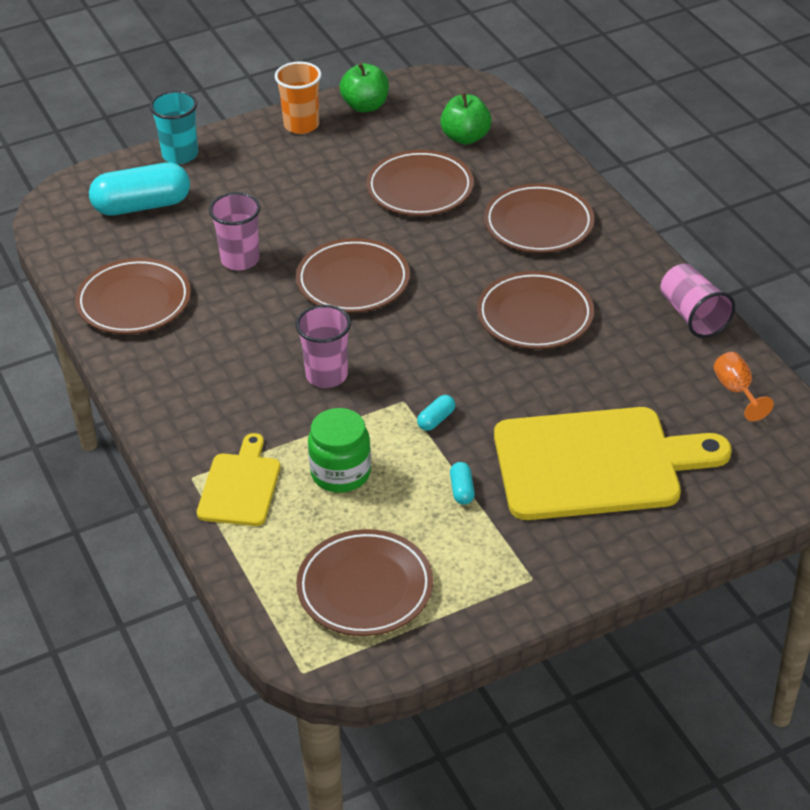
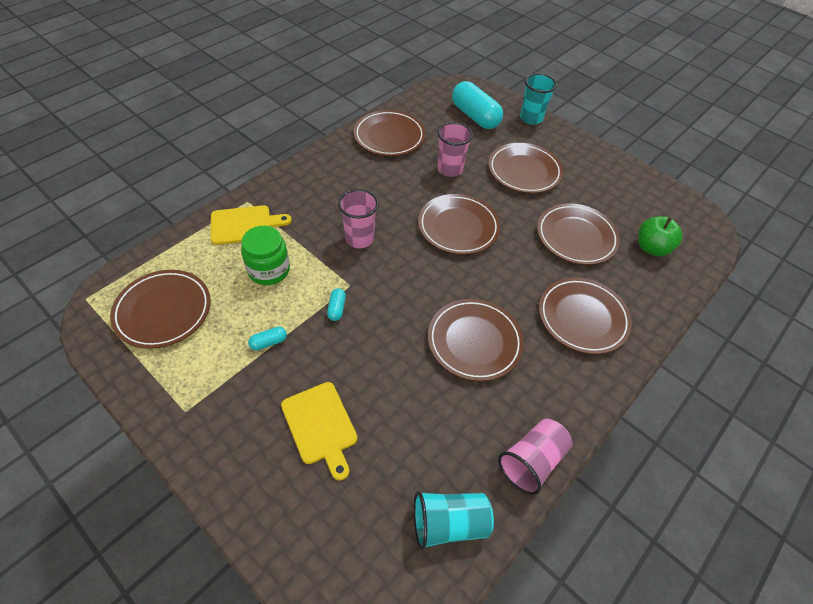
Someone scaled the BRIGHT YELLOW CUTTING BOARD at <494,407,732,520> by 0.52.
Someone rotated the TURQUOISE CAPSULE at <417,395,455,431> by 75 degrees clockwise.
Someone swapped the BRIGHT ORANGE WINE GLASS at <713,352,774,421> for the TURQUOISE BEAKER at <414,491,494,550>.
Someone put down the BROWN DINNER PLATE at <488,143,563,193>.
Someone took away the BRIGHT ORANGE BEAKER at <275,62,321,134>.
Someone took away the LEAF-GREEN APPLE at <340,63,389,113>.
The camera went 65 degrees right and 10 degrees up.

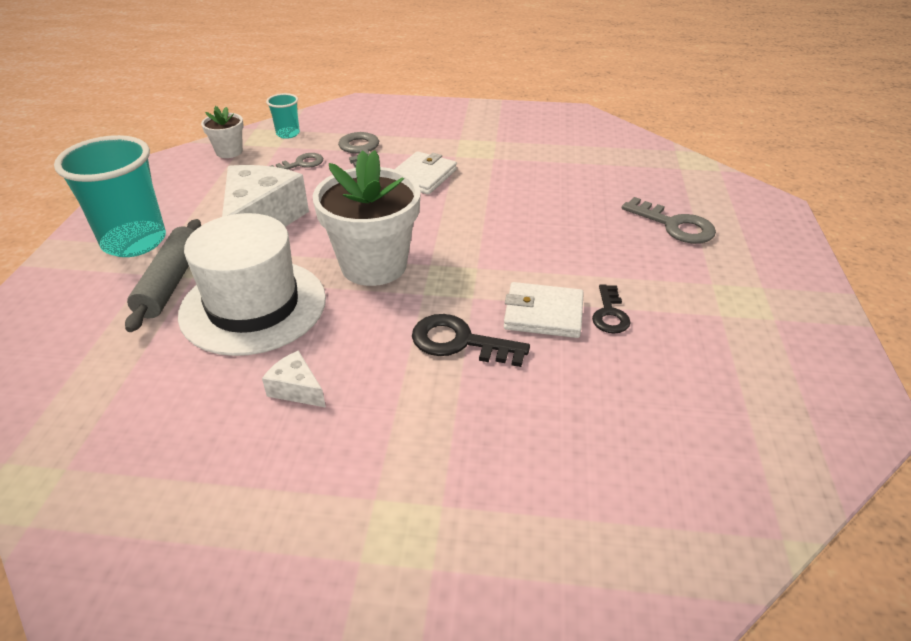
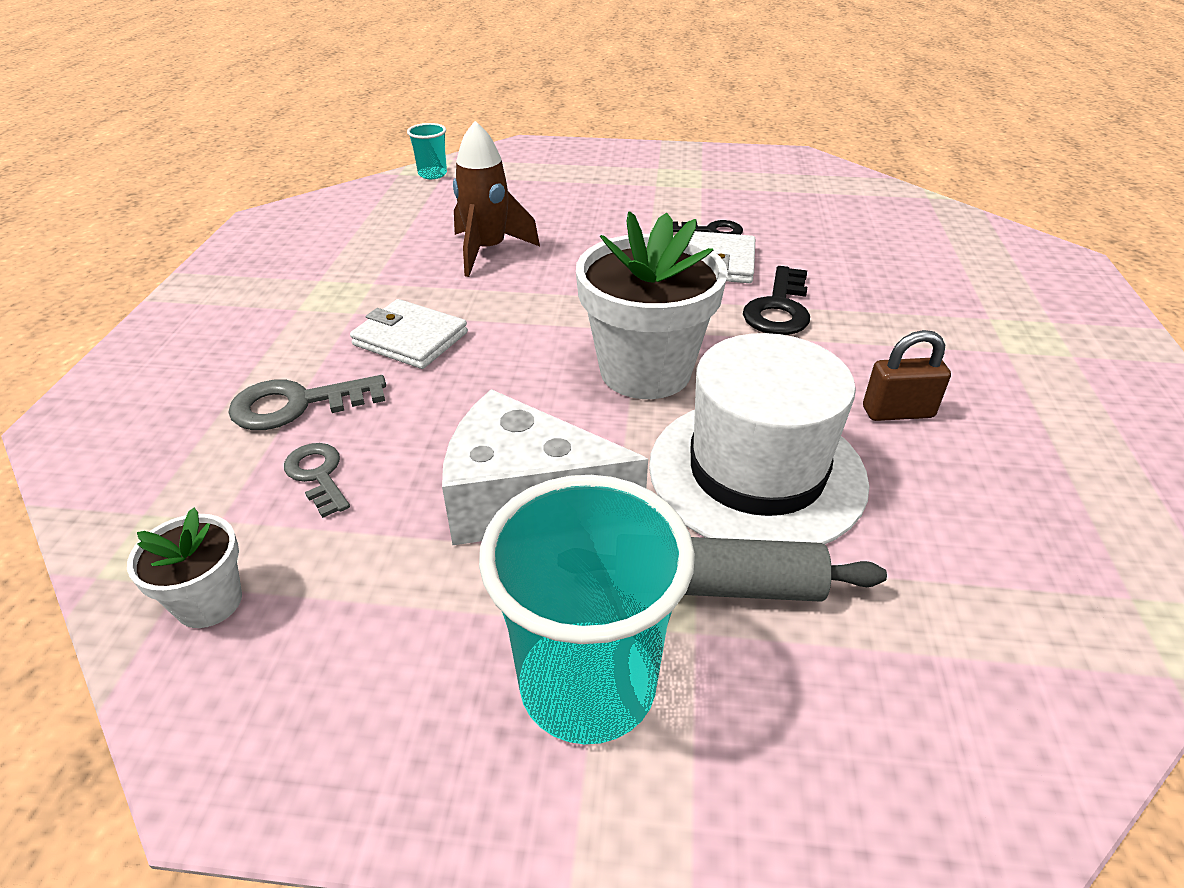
Someone carried the TURQUOISE BEAKER from <266,93,300,139> to <407,123,447,179>.
Someone put down the BROWN ROCKET at <453,121,540,277>.
Someone swapped the PURE WHITE PIECE OF CHEESE at <262,350,326,408> for the BROWN SMALL LOCK at <863,330,951,421>.
Someone took away the ASH-GREY KEY at <622,197,716,244>.
The camera went 90 degrees left and 0 degrees up.

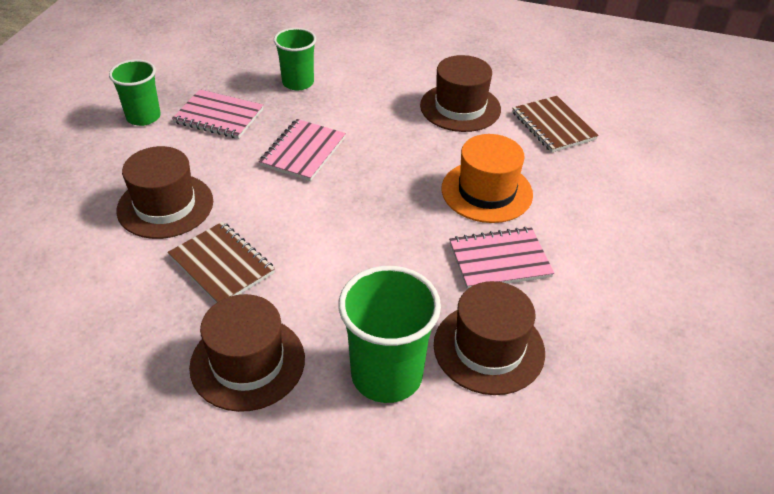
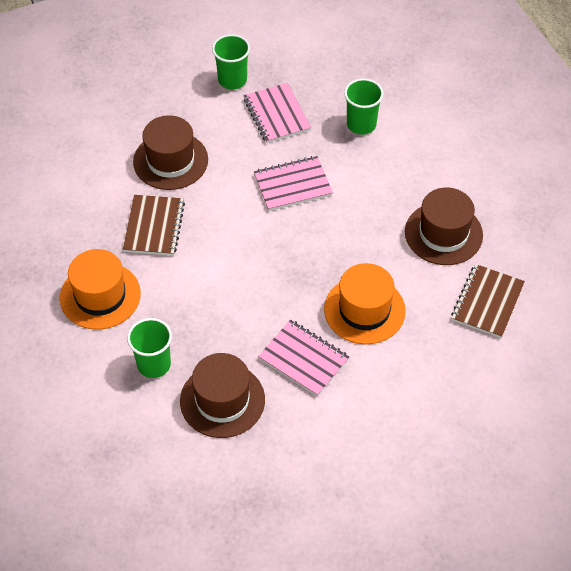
Someone repainted the BROWN TOP HAT at <189,294,305,412>, which became the BRIGHT ORANGE TOP HAT at <60,249,141,330>.
Someone scaled the LEAF-GREEN BEAKER at <338,266,441,403> by 0.65.
The camera went 50 degrees right and 10 degrees up.

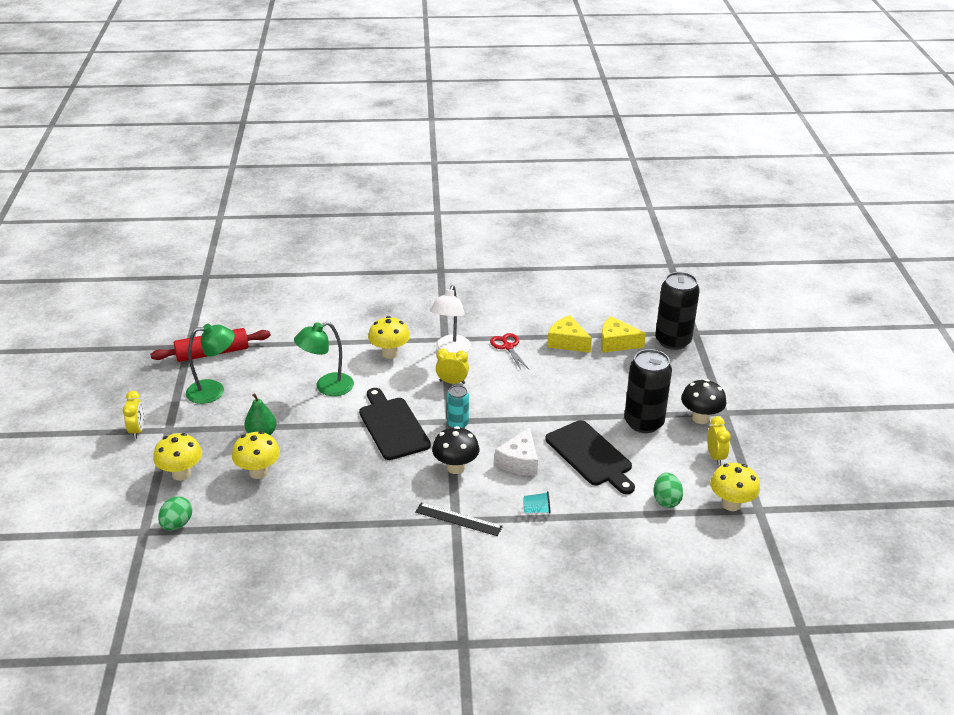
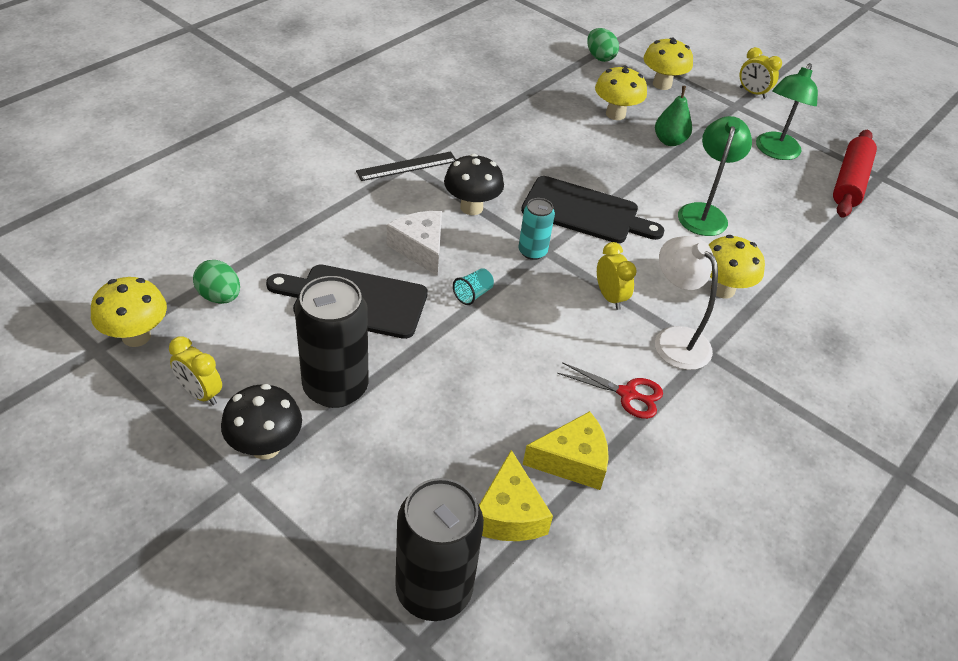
Someone carried the TURQUOISE BEAKER from <523,491,551,514> to <453,268,494,305>.
Someone rotated the BRIGHT YELLOW PIECE OF CHEESE at <601,316,646,353> by 120 degrees clockwise.
Someone rotated the BRIGHT YELLOW BEDSIDE CLOCK at <436,349,469,384> by 75 degrees counterclockwise.
The camera went 130 degrees right and 10 degrees up.

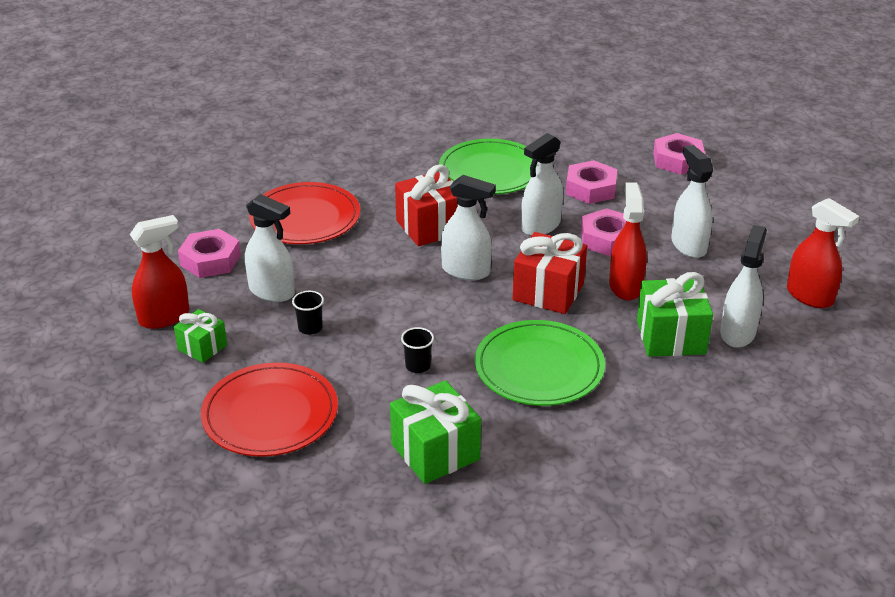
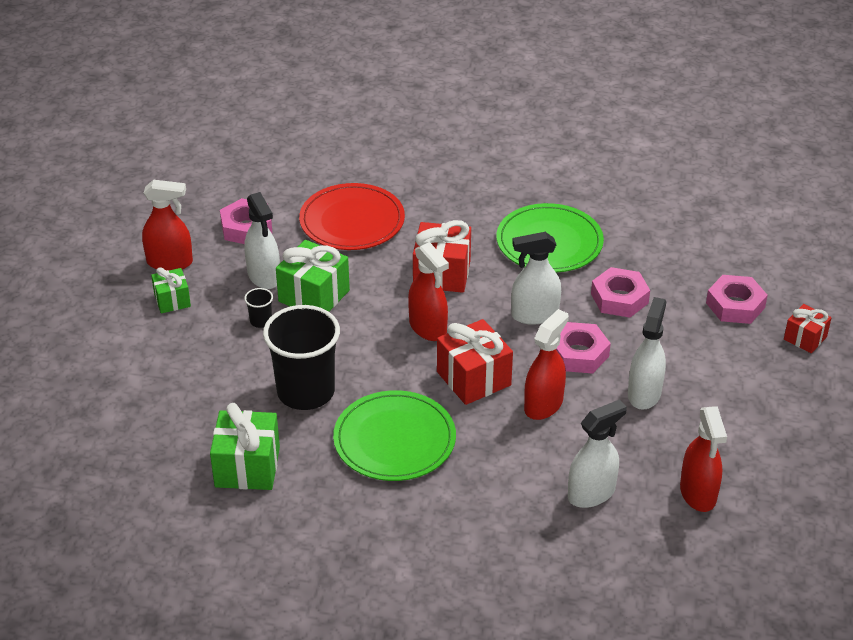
Someone scaled the JET-BLACK BEAKER at <401,327,434,373> by 2.49.
Someone carried the LEAF-GREEN WRAPPED GIFT from <637,272,713,357> to <276,240,350,311>.
Someone repainted the PURE WHITE SPRAYER at <441,175,496,280>, which became the SCARLET SPRAYER at <408,242,449,341>.
Someone put down the SCARLET WRAPPED GIFT at <784,304,832,353>.
Someone took away the SCARLET DINNER PLATE at <201,362,338,457>.
The camera went 35 degrees right and 5 degrees up.

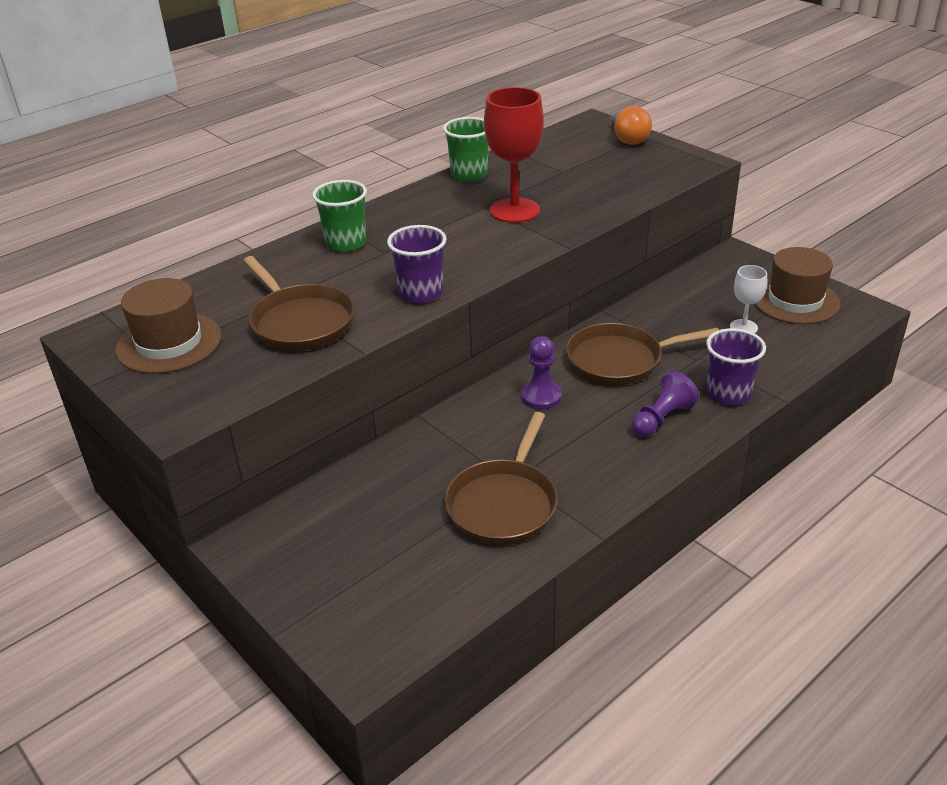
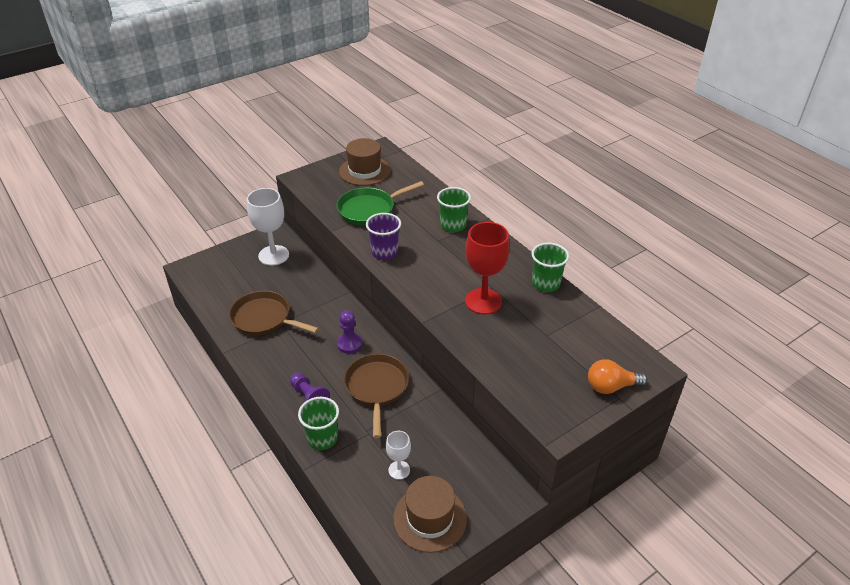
Someone put down the PURE WHITE WINE GLASS at <247,188,289,266>.
Someone repainted the VIOLET BEAKER at <706,328,766,405>, which became the LEAF-GREEN BEAKER at <298,397,339,450>.
Someone repainted the BROWN PAN at <243,256,355,351>, which became the LEAF-GREEN PAN at <336,181,424,226>.
The camera went 95 degrees right and 5 degrees up.

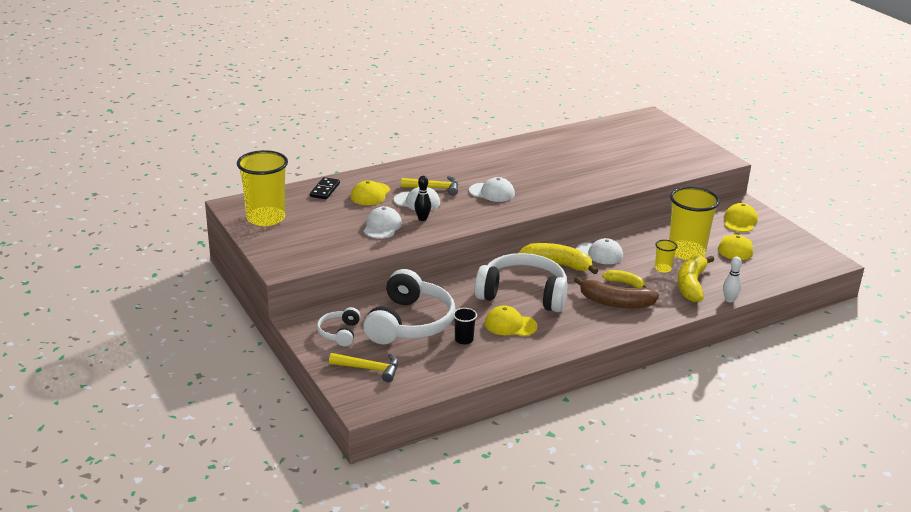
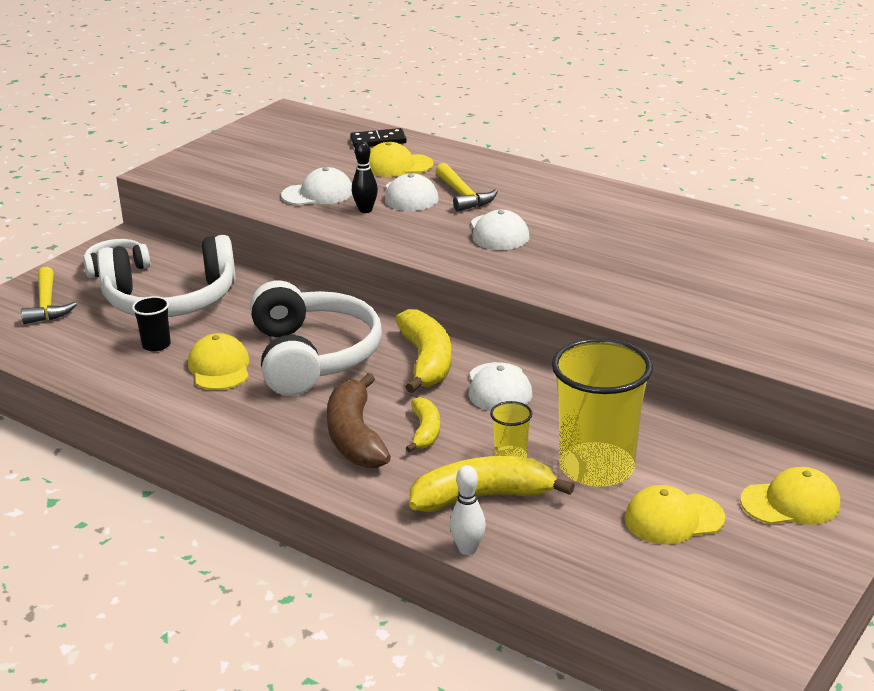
Someone took away the BRIGHT YELLOW BEAKER at <237,150,288,226>.
The camera went 65 degrees right and 0 degrees up.

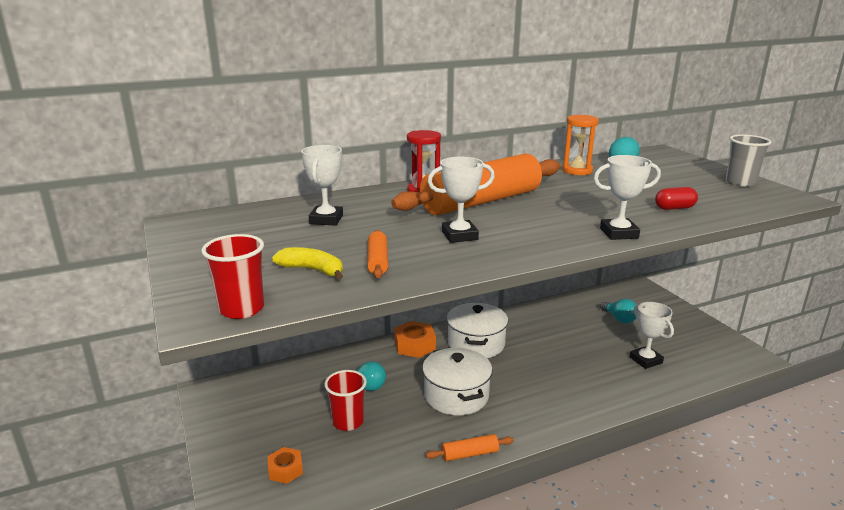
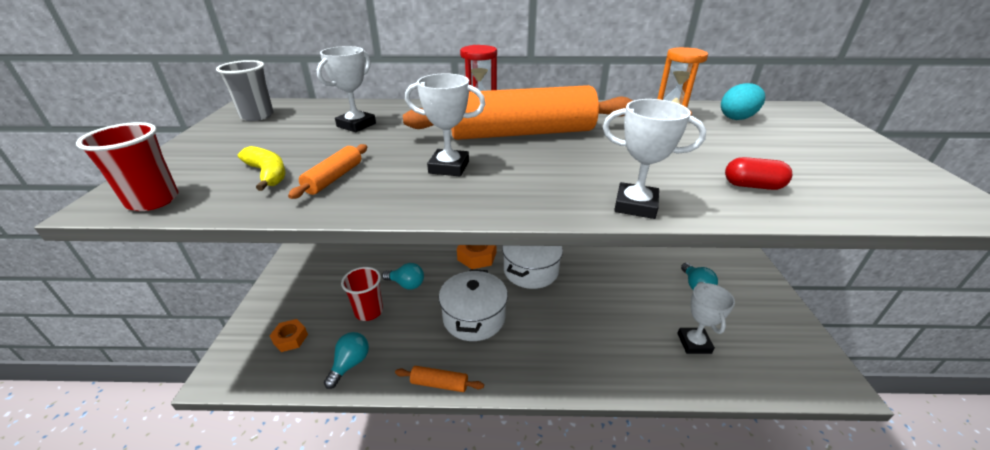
Someone carried the ASH-GREY BEAKER from <726,134,772,187> to <216,60,274,121>.
Someone put down the TURQUOISE BULB at <324,332,369,389>.
The camera went 25 degrees right and 10 degrees up.

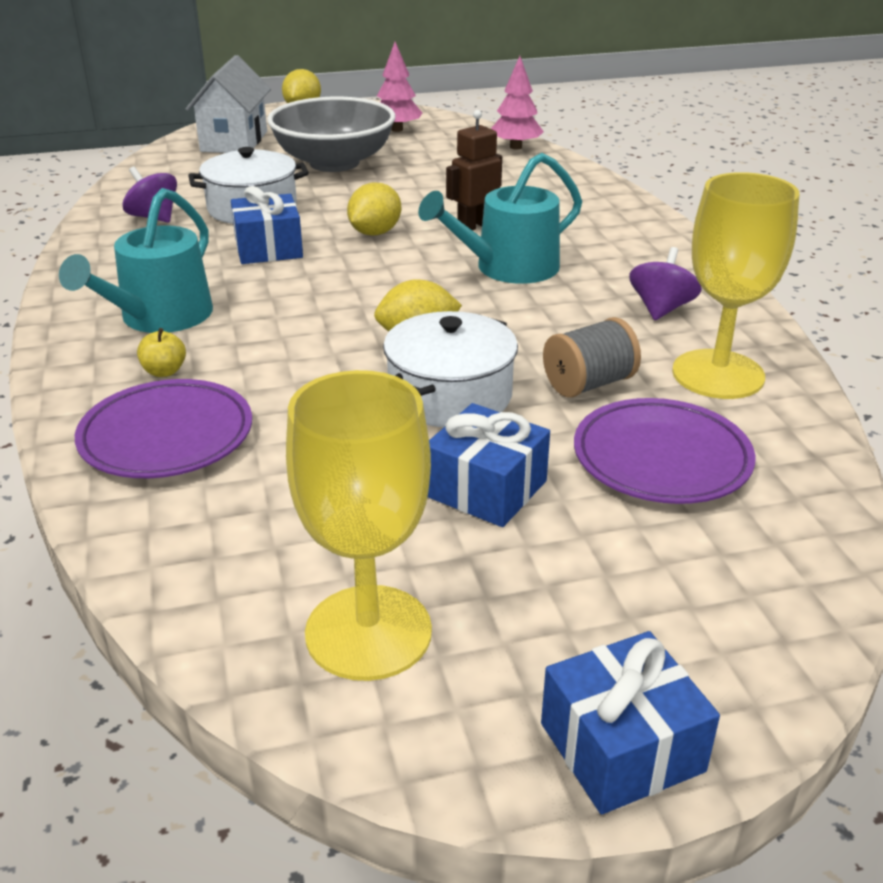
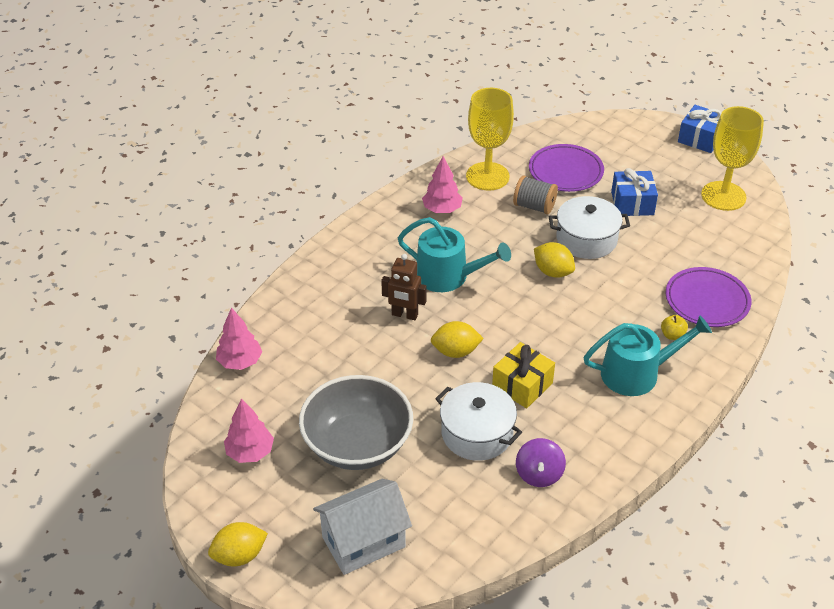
Someone swapped the VIOLET SPINNING TOP at <629,247,702,320> for the PINK TREE at <422,156,463,213>.
Someone repainted the COBALT WRAPPED GIFT at <231,186,303,264>, which became the BRIGHT YELLOW WRAPPED GIFT at <492,342,555,408>.
The camera went 125 degrees left and 10 degrees up.

